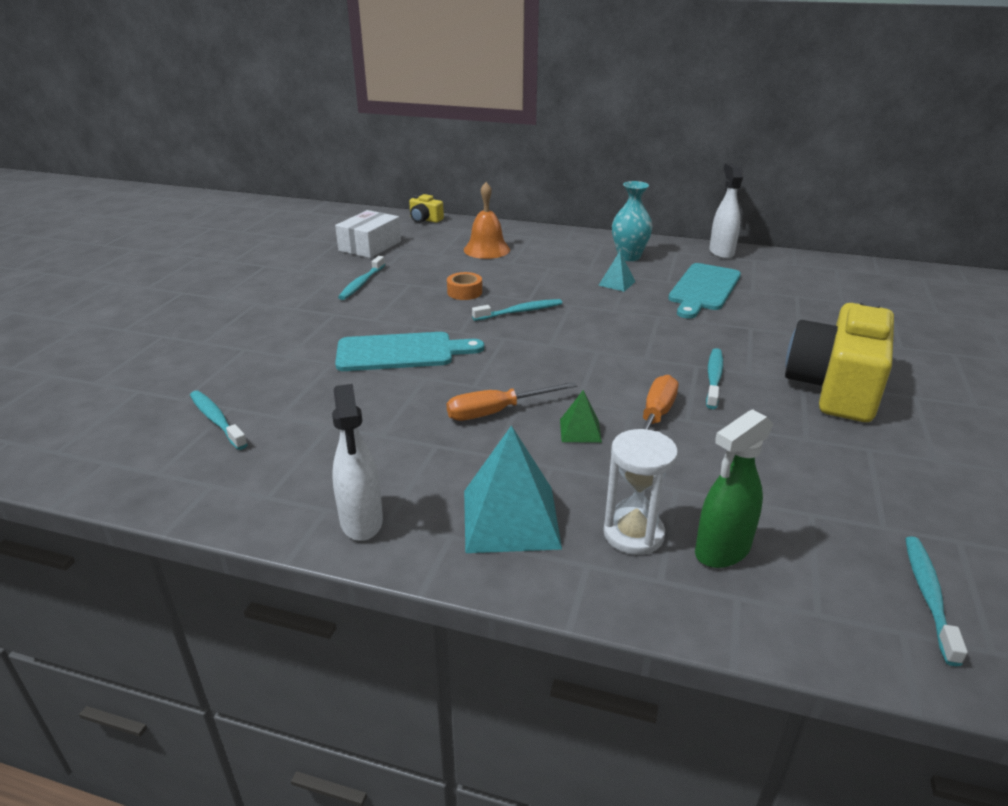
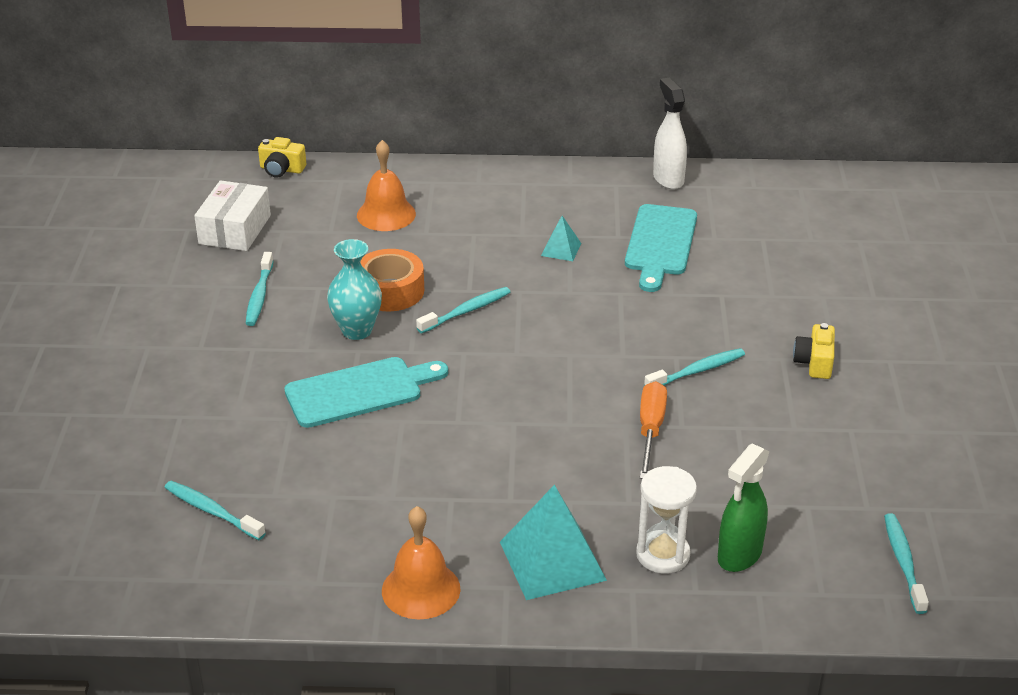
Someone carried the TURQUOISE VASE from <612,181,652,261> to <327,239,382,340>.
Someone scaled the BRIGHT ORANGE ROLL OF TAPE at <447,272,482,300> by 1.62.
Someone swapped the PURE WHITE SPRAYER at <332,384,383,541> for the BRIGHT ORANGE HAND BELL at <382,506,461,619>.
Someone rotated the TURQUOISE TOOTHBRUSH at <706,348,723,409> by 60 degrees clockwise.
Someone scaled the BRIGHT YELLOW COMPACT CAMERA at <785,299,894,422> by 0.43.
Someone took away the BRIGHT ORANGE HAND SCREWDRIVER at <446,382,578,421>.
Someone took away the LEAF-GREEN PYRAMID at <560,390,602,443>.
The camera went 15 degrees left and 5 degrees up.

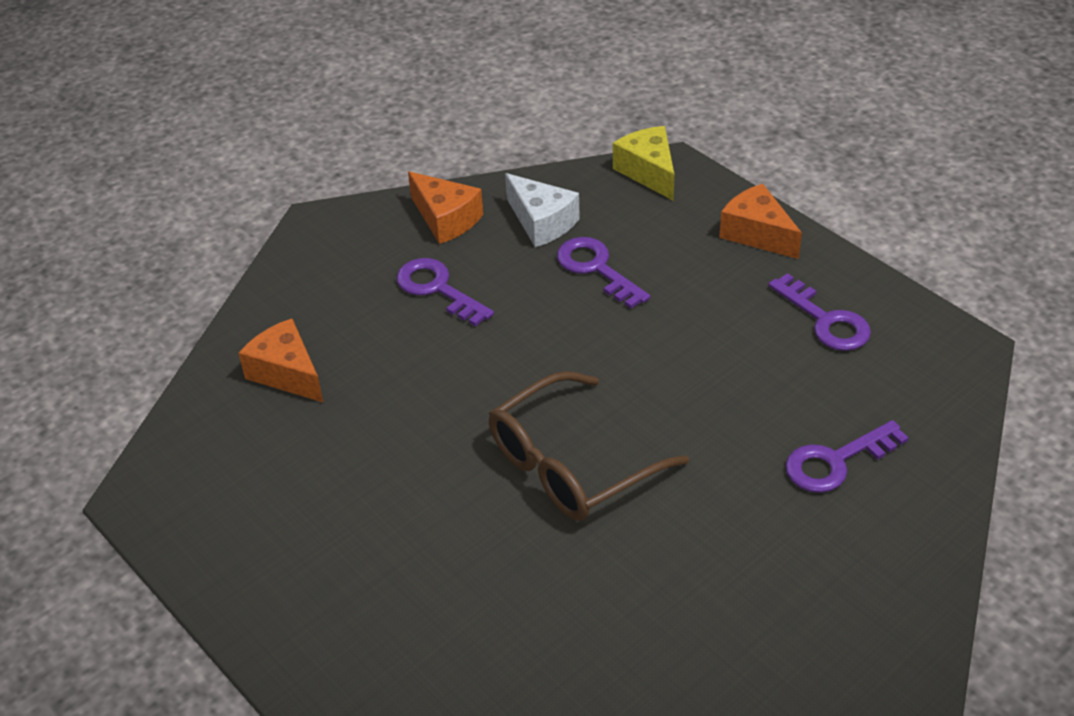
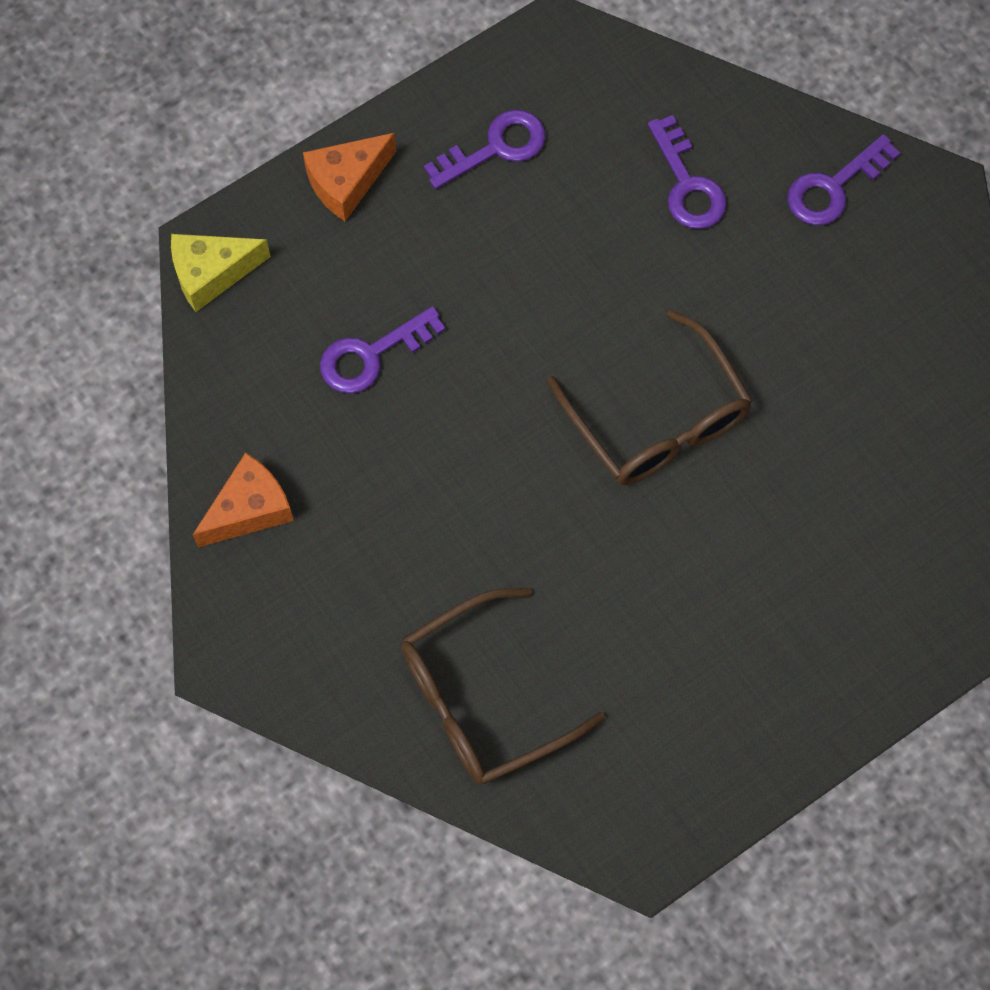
Someone swapped the BRIGHT ORANGE PIECE OF CHEESE at <239,319,323,402> for the BROWN EYEGLASSES at <401,588,606,785>.
Someone carried the VIOLET KEY from <396,258,494,327> to <787,134,900,225>.
Someone took away the PURE WHITE PIECE OF CHEESE at <505,173,580,247>.
The camera went 85 degrees left and 25 degrees up.

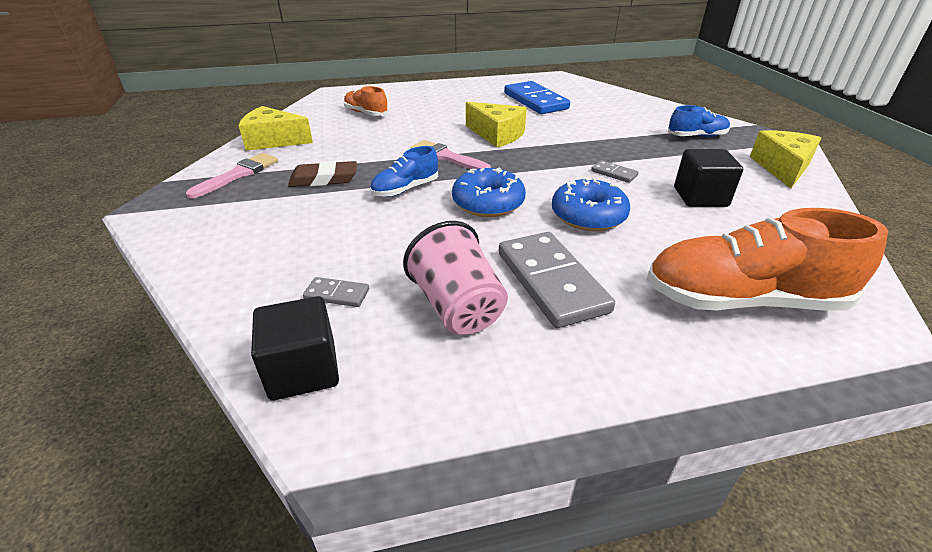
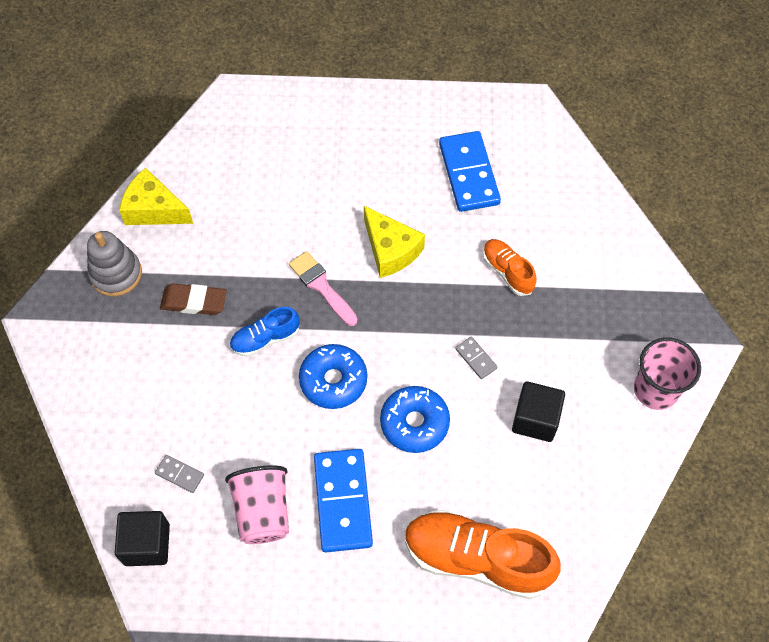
Someone swapped the PINK BRUSH at <186,153,278,199> for the ASH-GREY STACKING TOY at <87,231,142,296>.
Someone repainted the ASH-GREY DOMINO at <499,232,615,328>, which became the COBALT DOMINO at <314,449,373,552>.
Someone carried the BRIGHT ORANGE SHOE from <344,86,388,116> to <483,239,537,296>.
Someone swapped the BRIGHT YELLOW PIECE OF CHEESE at <750,130,821,188> for the PINK BEAKER at <634,337,701,410>.
Someone took away the COBALT SHOE at <668,105,730,137>.
The camera went 15 degrees right and 25 degrees up.

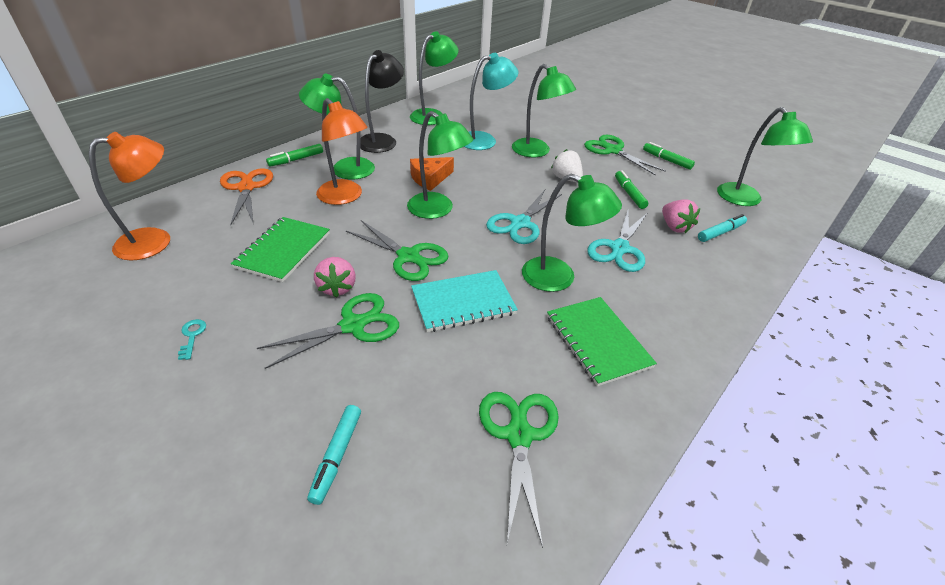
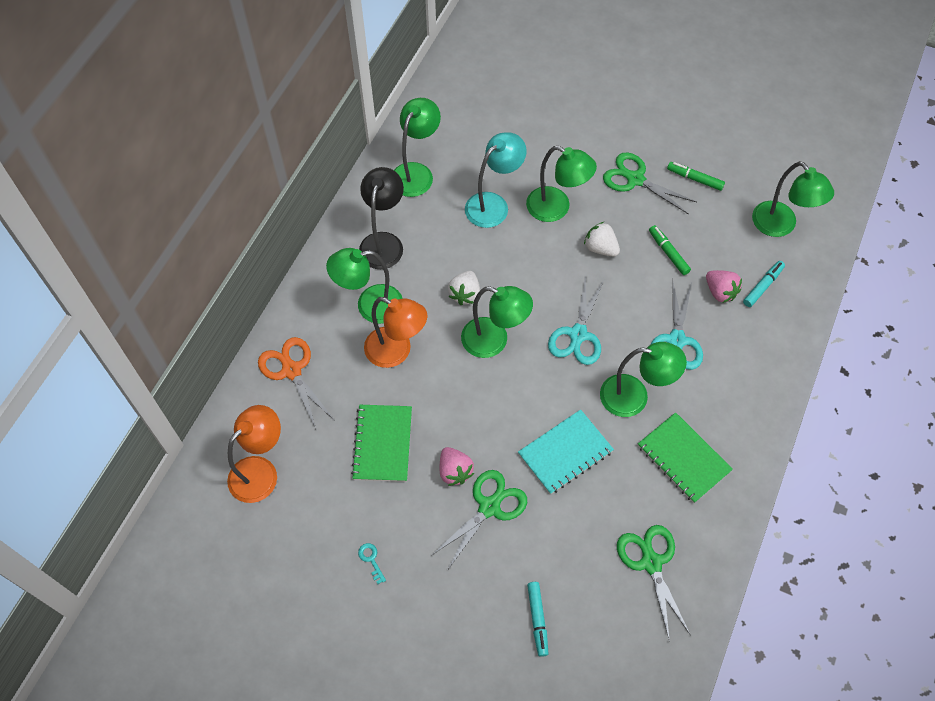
Someone swapped the BRIGHT ORANGE PIECE OF CHEESE at <410,157,454,191> for the PURE WHITE STRAWBERRY at <448,271,480,305>.
Someone took away the LEAF-GREEN MARKER at <266,144,323,167>.
Someone took away the LEAF-GREEN SHEARS at <346,220,449,281>.
The camera went 15 degrees left and 20 degrees up.

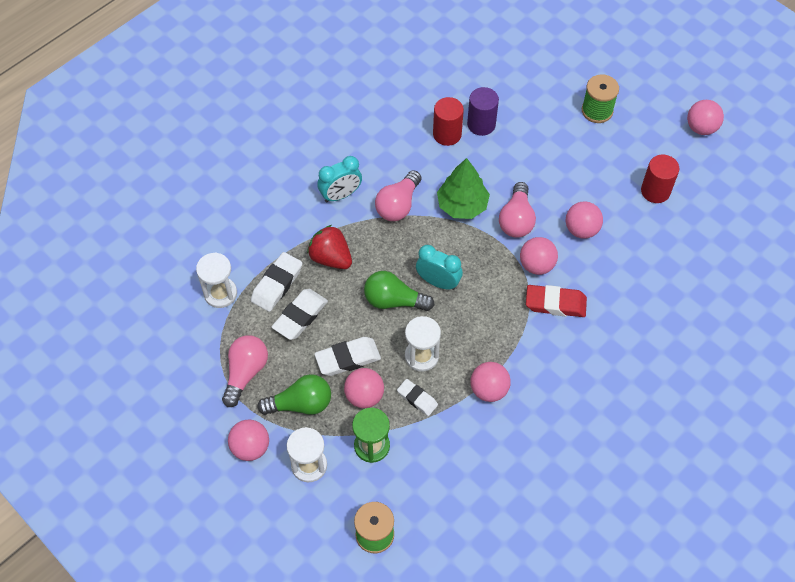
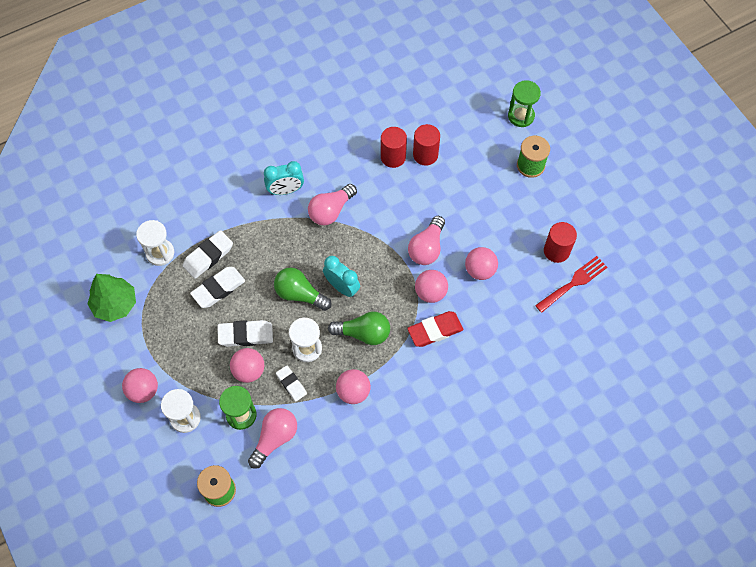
Someone carried the LEAF-GREEN TREE from <437,158,490,219> to <88,274,136,322>.
Someone carried the PINK BULB from <222,335,268,407> to <248,408,297,469>.
Someone carried the LEAF-GREEN BULB from <257,374,331,415> to <328,312,390,345>.
Someone rotated the SCARLET PENCIL ERASER at <526,285,587,317> by 45 degrees counterclockwise.
Someone repainted the VIOLET SOLID CYLINDER at <467,87,499,136>, which became the SCARLET SOLID CYLINDER at <413,124,440,166>.
Someone put down the LEAF-GREEN SAND TIMER at <508,80,541,127>.
Someone put down the SCARLET TABLE FORK at <535,256,608,313>.
Someone took away the SCARLET STRAWBERRY at <307,225,352,269>.
Someone took away the PINK SPHERE at <687,100,724,135>.
The camera went 15 degrees right and 5 degrees up.

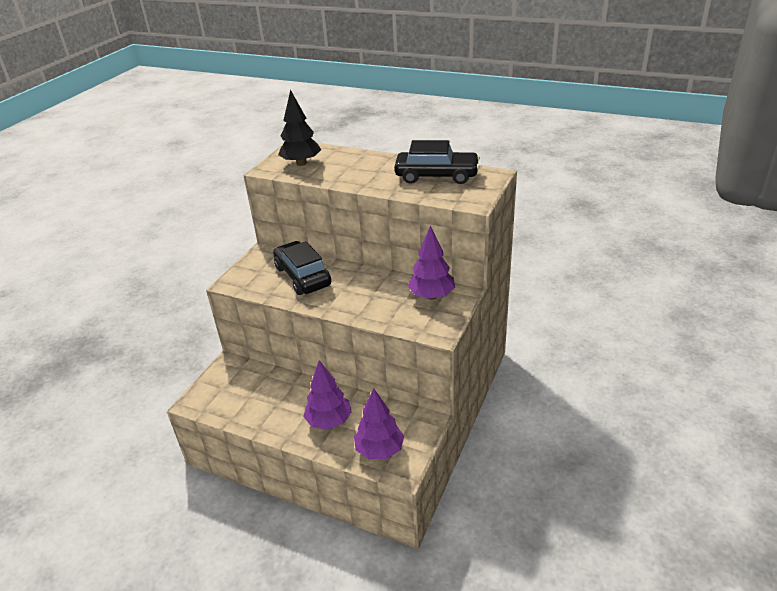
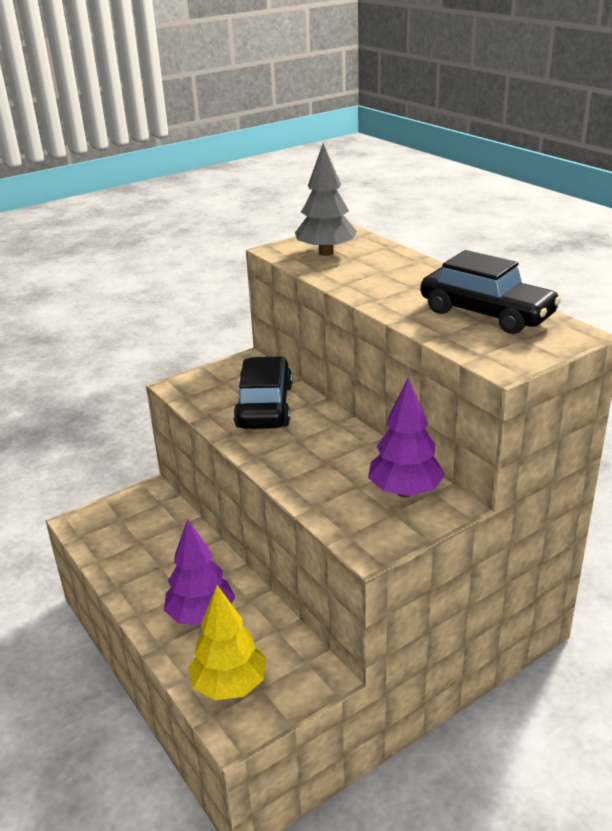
Someone repainted the VIOLET TREE at <354,388,404,459>, which became the BRIGHT YELLOW TREE at <188,585,266,700>.
Someone repainted the JET-BLACK TREE at <278,90,321,166>, which became the ASH-GREY TREE at <295,143,357,256>.
The camera went 30 degrees right and 5 degrees down.

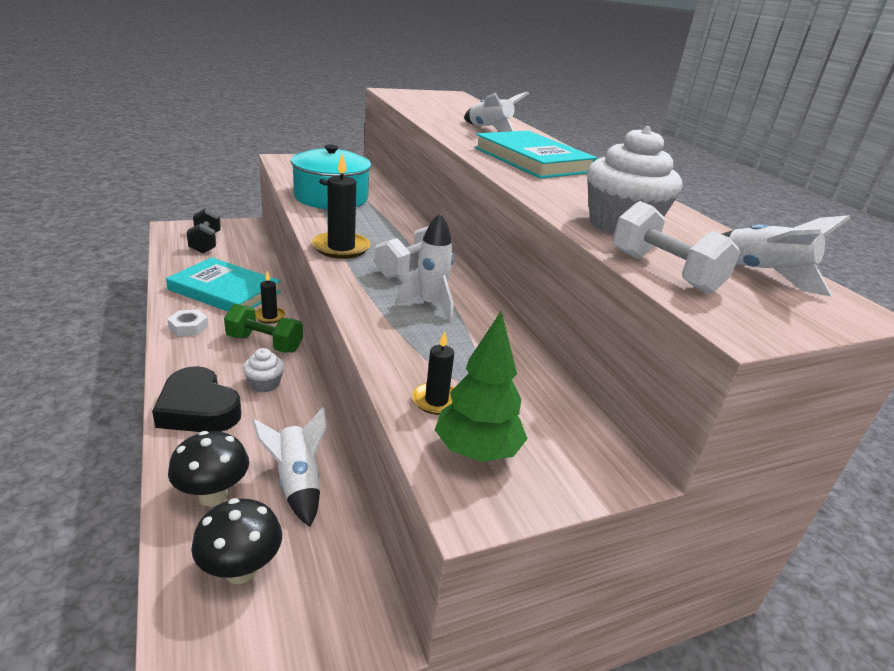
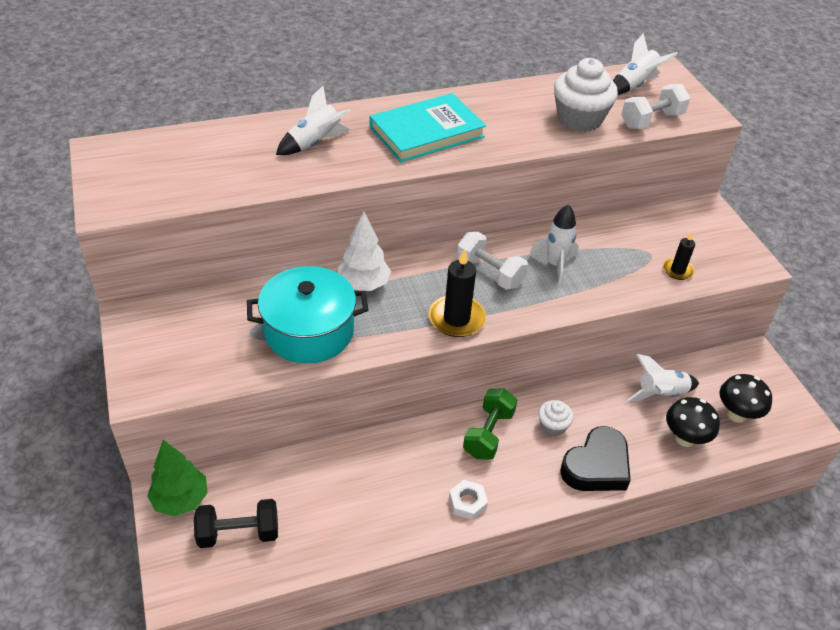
Someone carried the LEAF-GREEN TREE from <435,311,528,462> to <147,440,208,517>.
Someone put down the PURE WHITE TREE at <338,211,391,291>.
Someone took away the TURQUOISE HARDBACK at <166,257,281,312>.
Someone took away the JET-BLACK PILLAR CANDLE at <255,271,286,324>.
The camera went 85 degrees left and 15 degrees up.

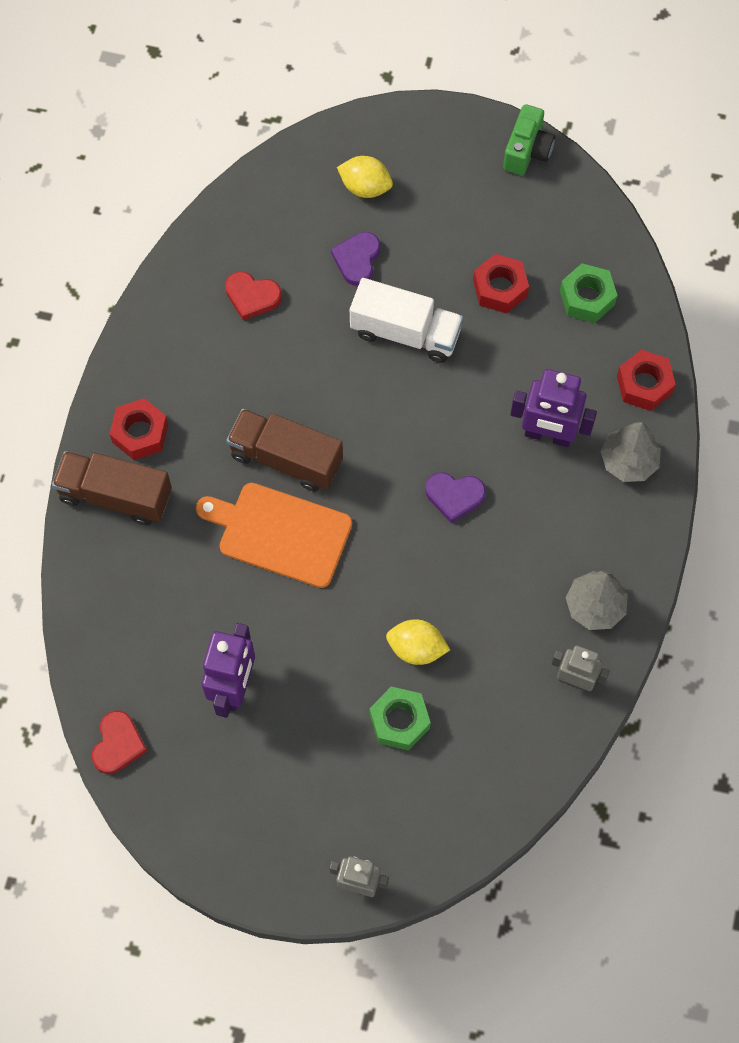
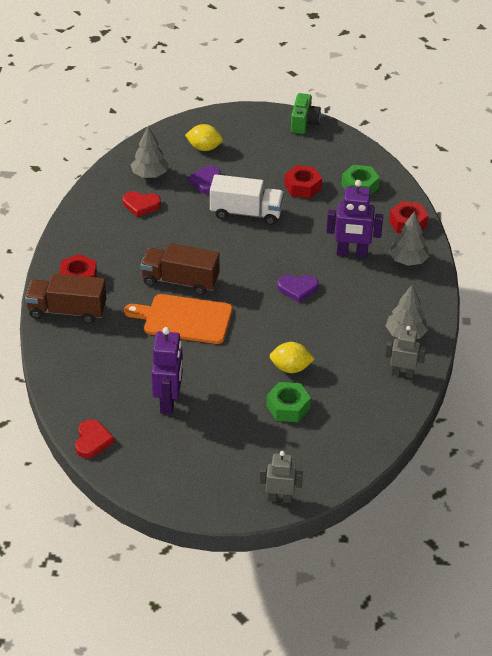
Someone put down the ASH-GREY TREE at <131,126,169,178>.
The camera went 10 degrees left and 25 degrees down.

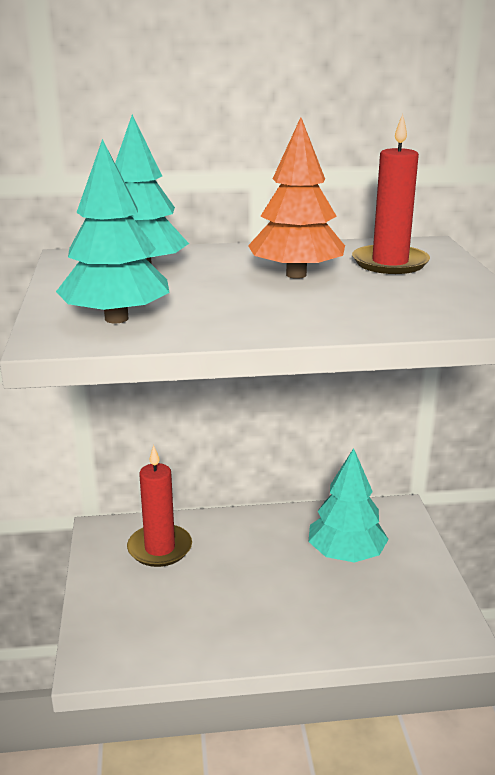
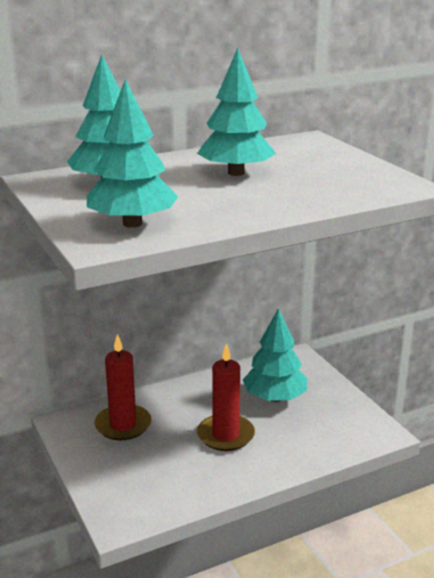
Someone repainted the BRIGHT ORANGE TREE at <248,117,345,279>, which became the TURQUOISE TREE at <197,48,276,176>.
Someone carried the SCARLET PILLAR CANDLE from <352,114,430,274> to <197,343,255,451>.
The camera went 20 degrees left and 0 degrees up.

